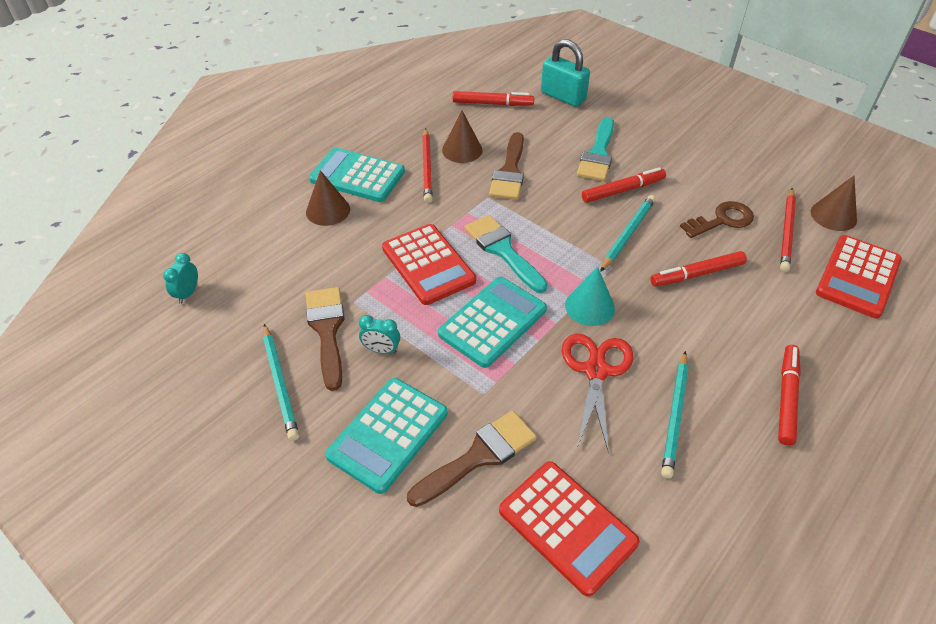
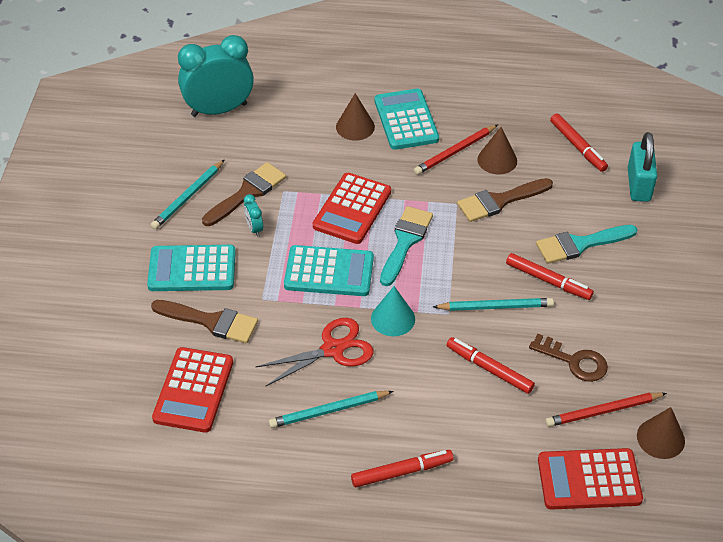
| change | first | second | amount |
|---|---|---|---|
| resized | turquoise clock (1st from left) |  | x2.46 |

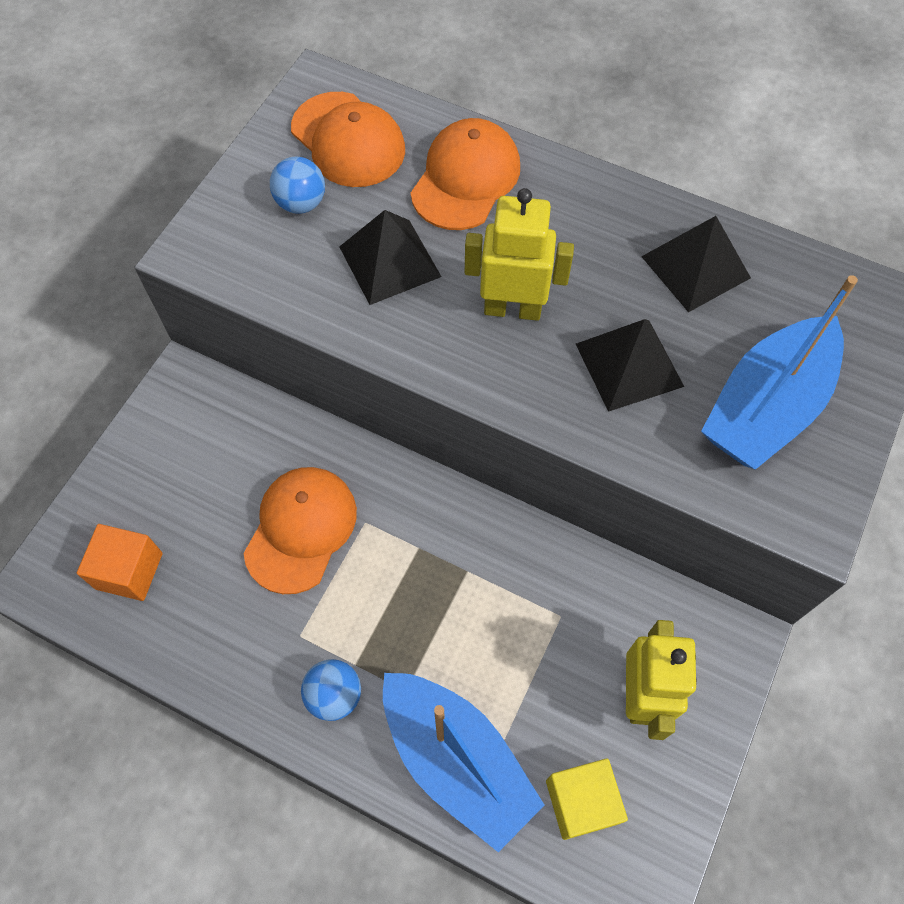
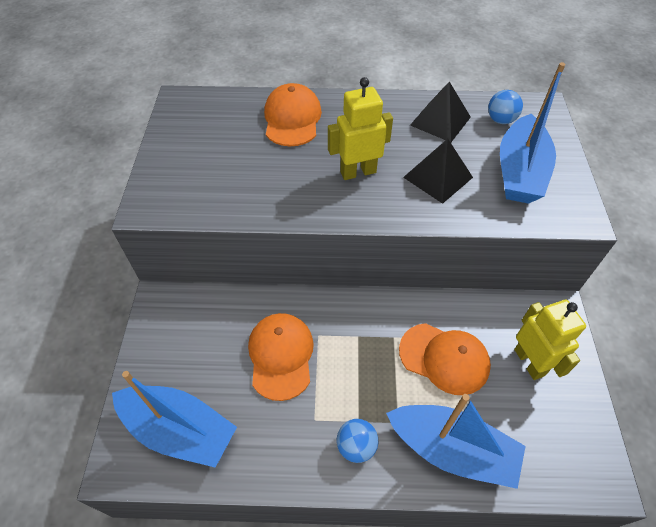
| change | first | second | amount |
|---|---|---|---|
| replaced | orange cube | blue boat (1st from left) |  |
| moved | blue ball (1st from left in the first image) | blue ball (2nd from left) |  |
| moved | orange cap (2nd from left in the first image) | orange cap (3rd from left) |  |
| removed | black pyramid (1st from left) |  |  |
| removed | yellow cube |  |  |

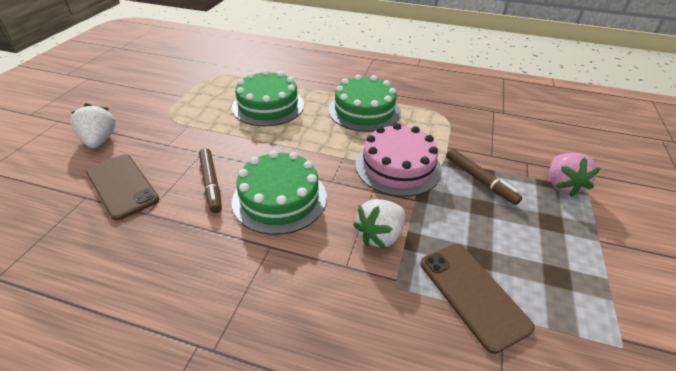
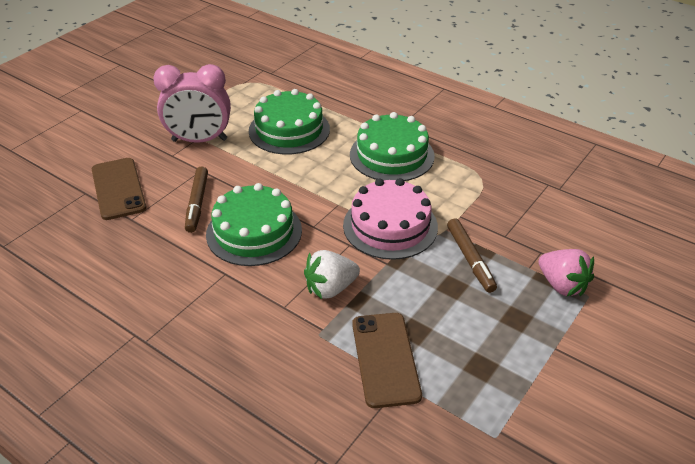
| change | first | second | amount |
|---|---|---|---|
| removed | white strawberry (1st from left) |  |  |
| turned | pink strawberry |  | 60 degrees counterclockwise |
| added |  | pink clock |  |

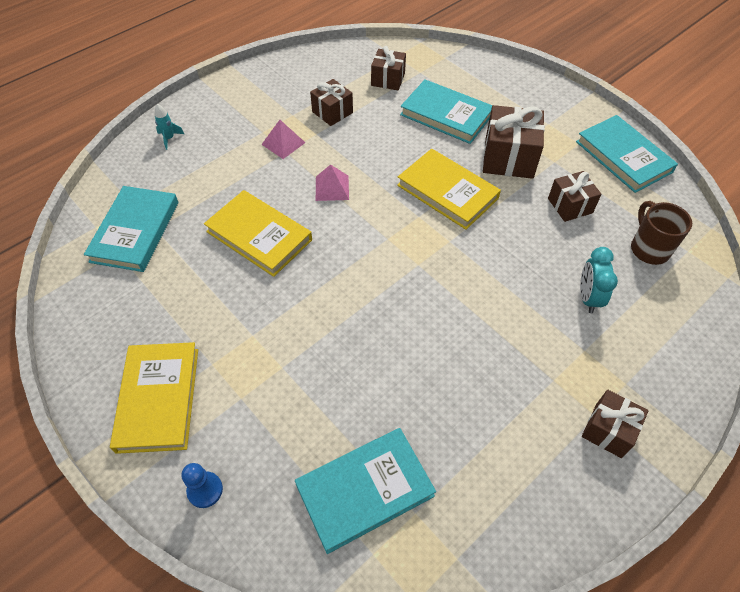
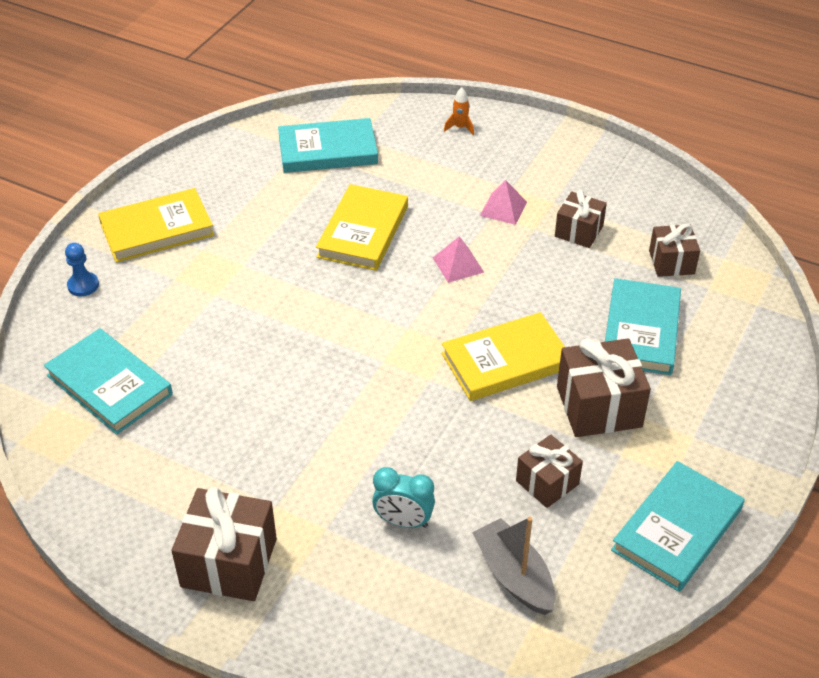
| change | first | second | amount |
|---|---|---|---|
| recoloured | turquoise rocket | orange rocket |  |
| turned | yellow book (3rd from left) |  | 45 degrees clockwise |
| turned | turquoise clock |  | 150 degrees counterclockwise |
| resized | brown gift (5th from left in the first image) | brown gift (1st from left) | x1.61 |
| replaced | brown mug | grey boat |  |

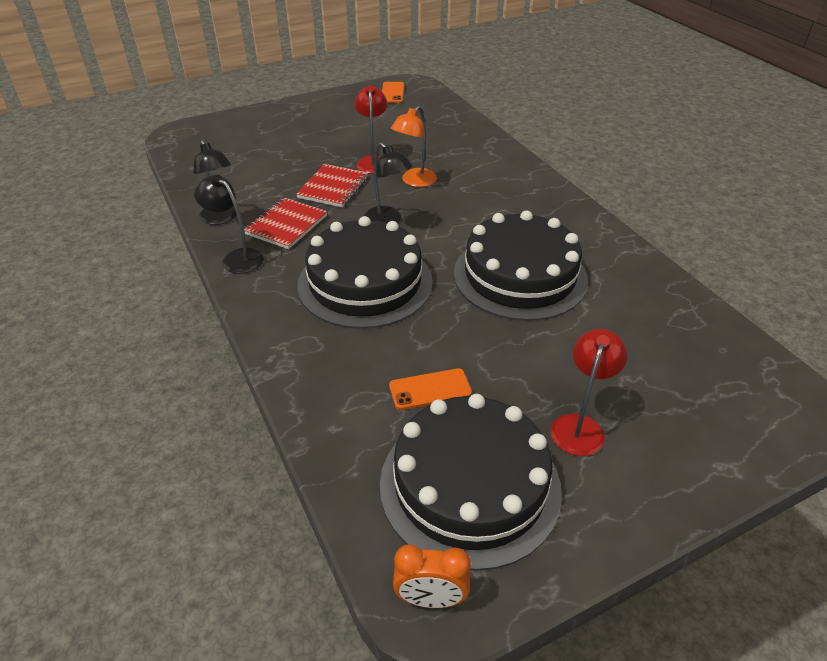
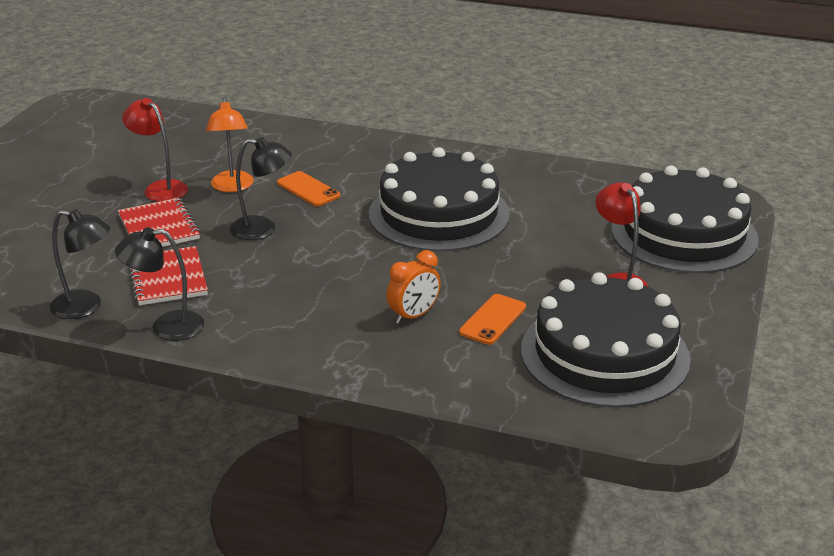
| change | first | second | amount |
|---|---|---|---|
| moved | black cake (1st from left in the first image) | black cake (3rd from left) |  |
| moved | orange phone (1st from left) |  |  |
| moved | orange clock |  |  |

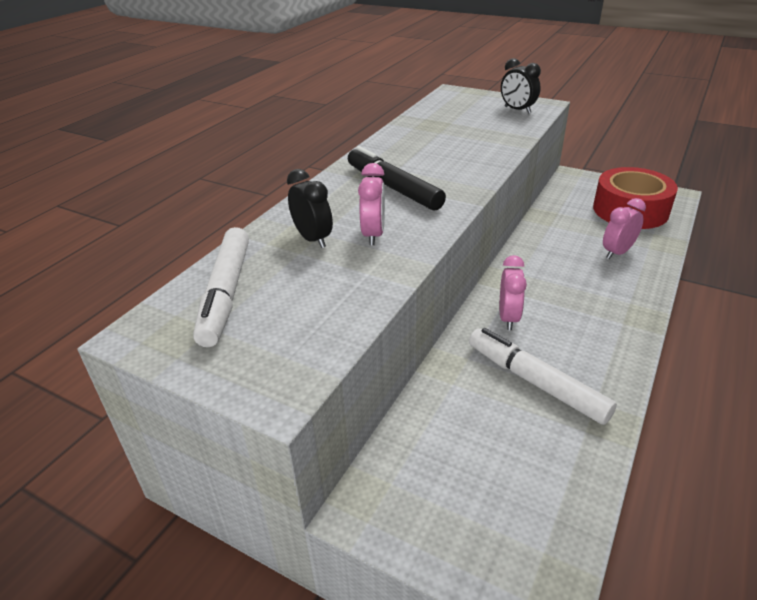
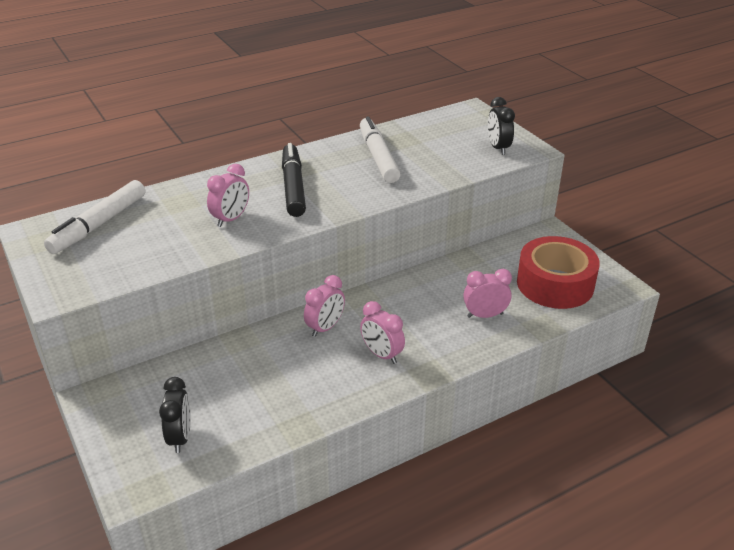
| change | first | second | amount |
|---|---|---|---|
| moved | black clock (1st from left) |  |  |
| moved | white marker (2nd from left) |  |  |
| added |  | pink clock (3rd from left) |  |

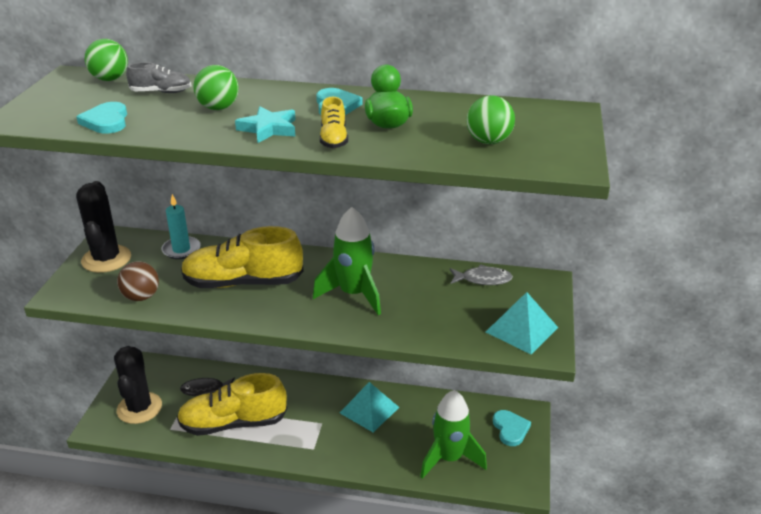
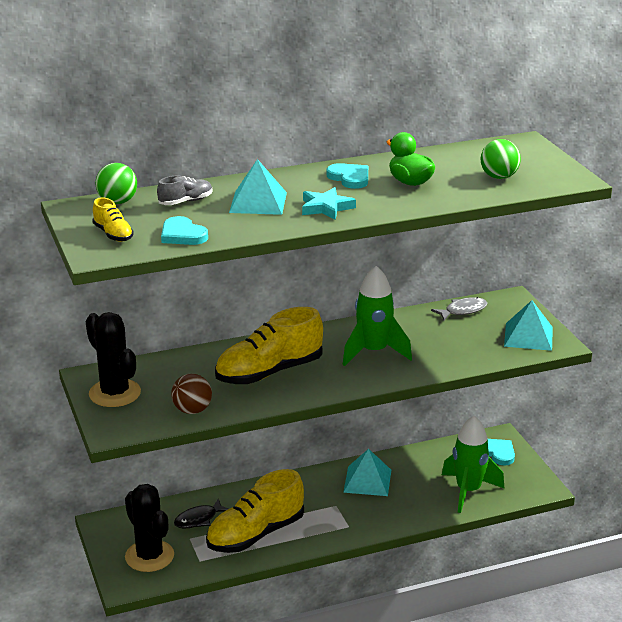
| change | first | second | amount |
|---|---|---|---|
| removed | turquoise candle |  |  |
| replaced | green ball (2nd from left) | turquoise pyramid (1st from left) |  |
| moved | yellow shoe (3rd from left in the first image) | yellow shoe (1st from left) |  |

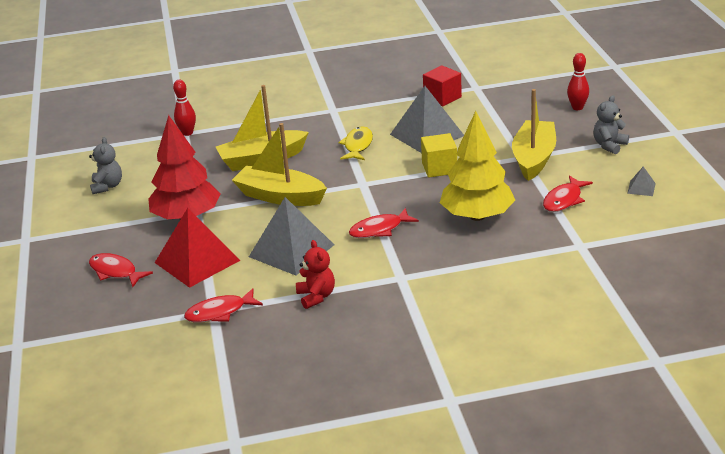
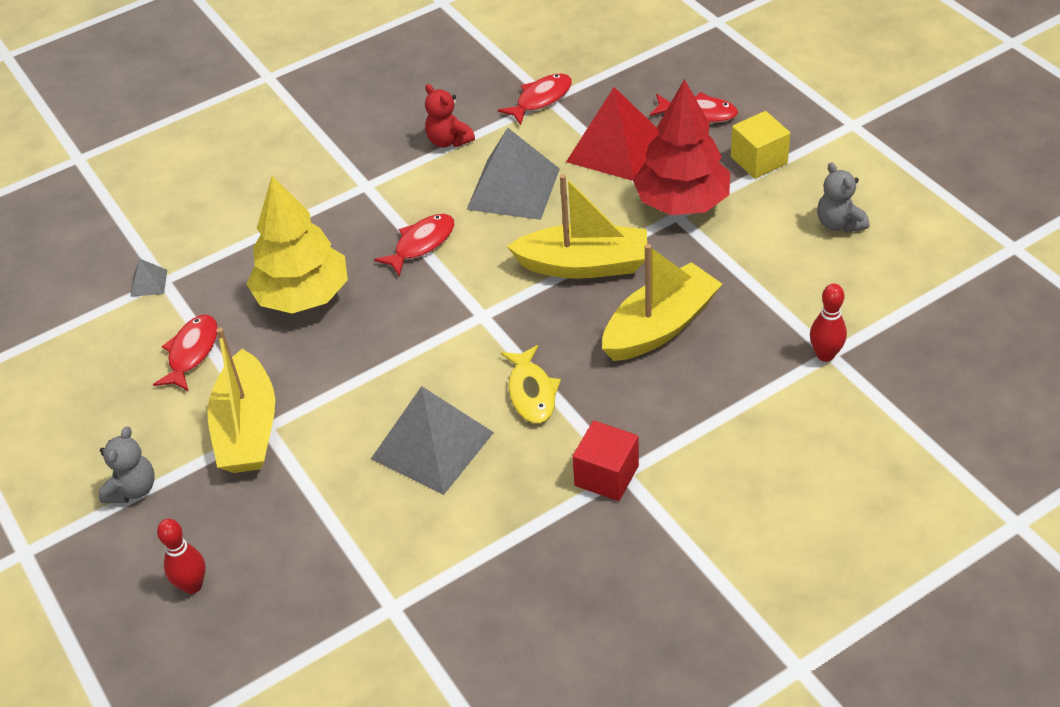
| change | first | second | amount |
|---|---|---|---|
| moved | yellow cube |  |  |
| moved | red cube |  |  |
| moved | grey pyramid (3rd from left in the first image) | grey pyramid (1st from left) |  |

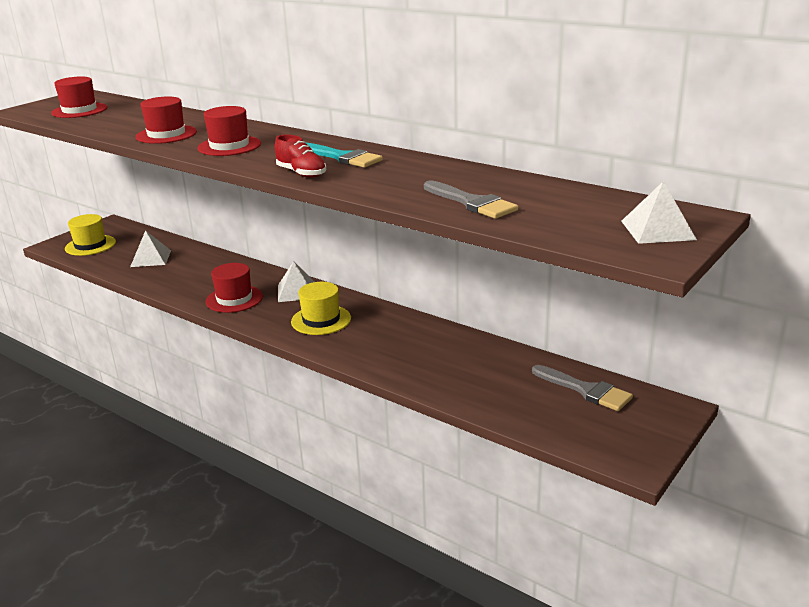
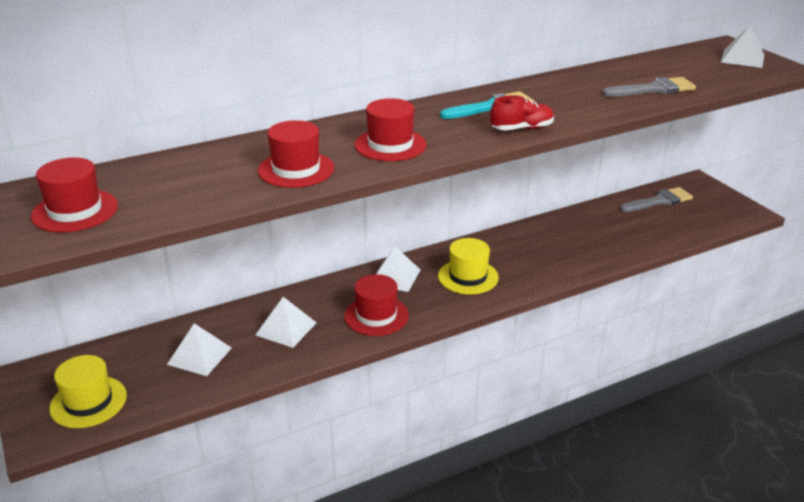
| change | first | second | amount |
|---|---|---|---|
| added |  | white pyramid (2nd from left) |  |

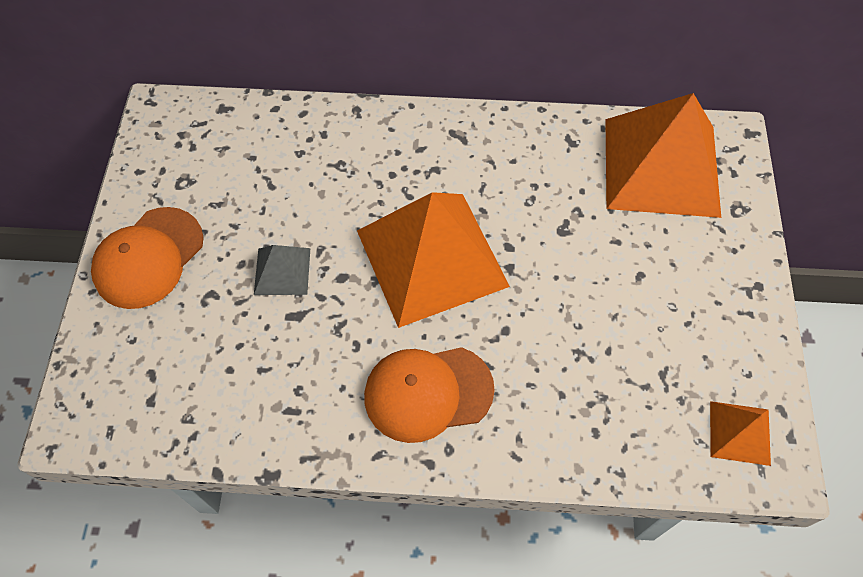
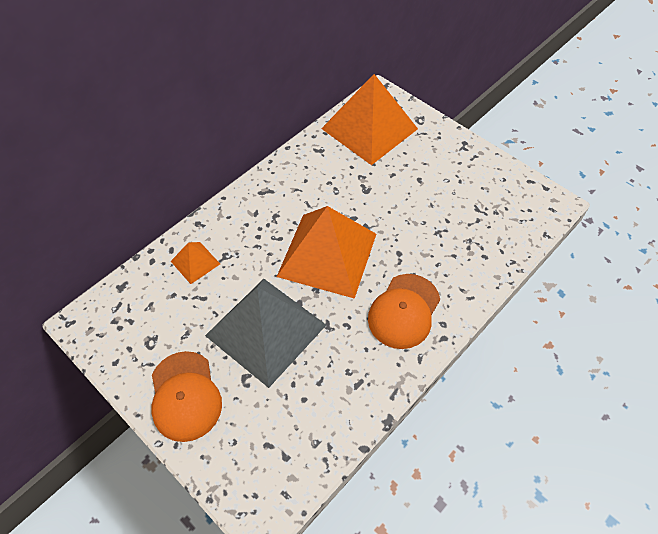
| change | first | second | amount |
|---|---|---|---|
| resized | grey pyramid |  | x2.24 |
| moved | orange pyramid (3rd from left in the first image) | orange pyramid (1st from left) |  |

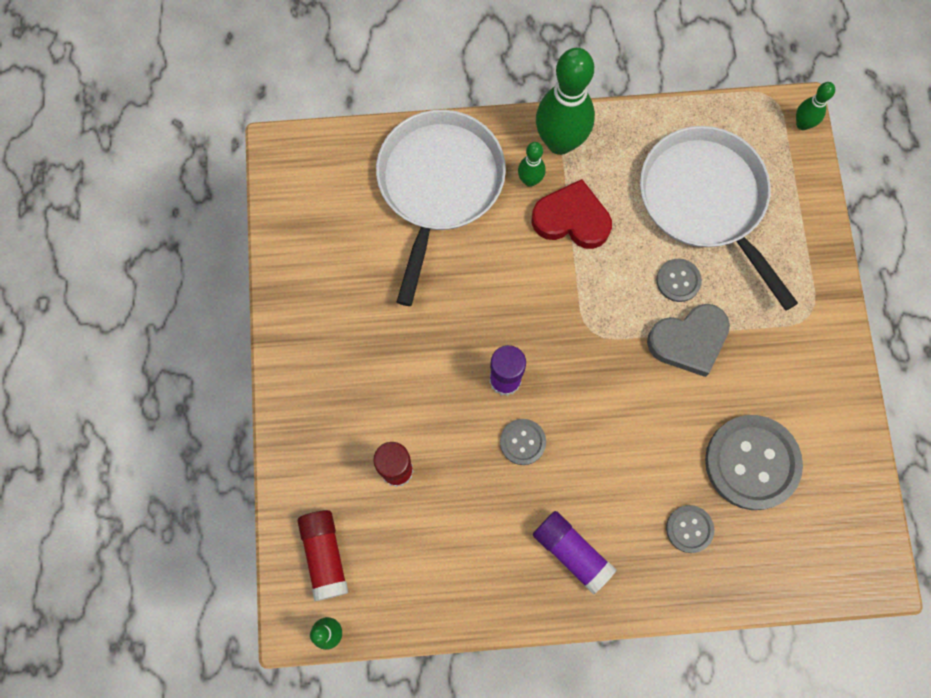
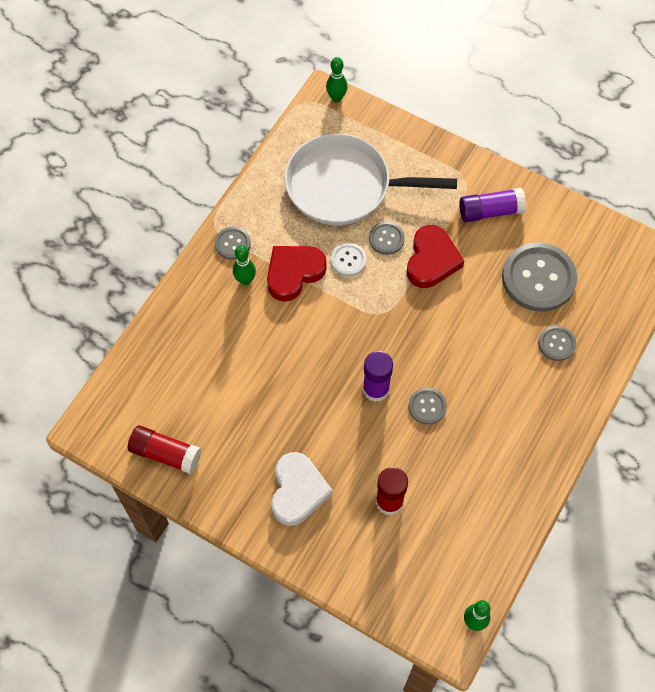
| change | first | second | amount |
|---|---|---|---|
| moved | red glue stick (1st from left) |  |  |
| removed | white pan (1st from left) |  |  |
| moved | purple glue stick (2nd from left) |  |  |
| replaced | green bowling pin (3rd from left) | grey button (1st from left) |  |
| recoloured | grey heart | red heart (2nd from left) |  |
| added |  | white heart |  |
| added |  | white button |  |

